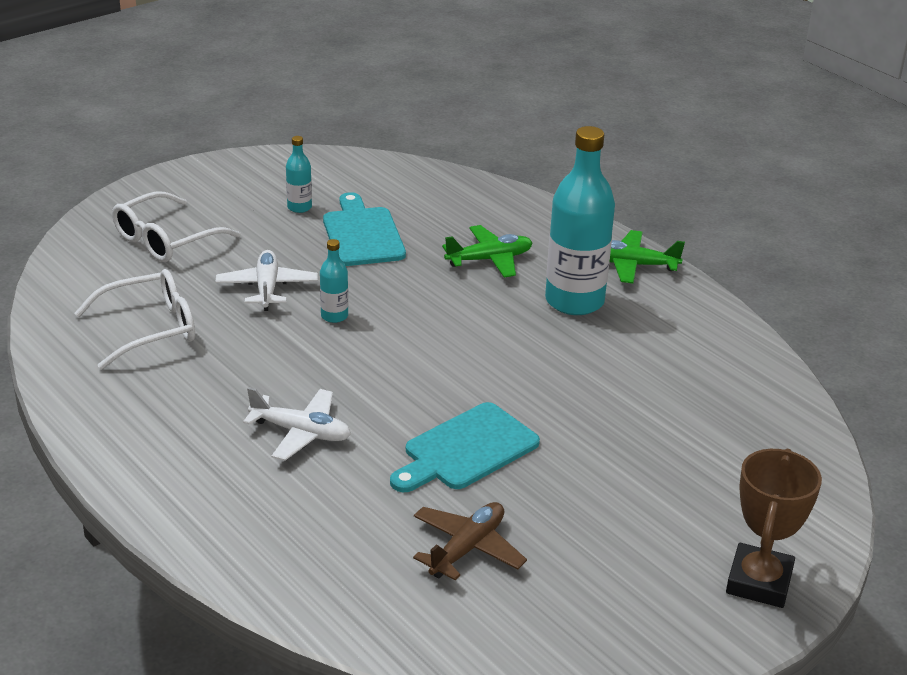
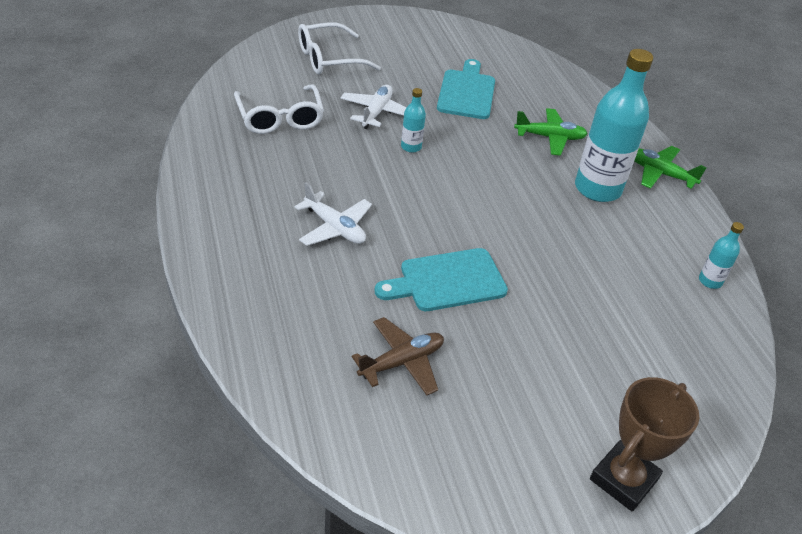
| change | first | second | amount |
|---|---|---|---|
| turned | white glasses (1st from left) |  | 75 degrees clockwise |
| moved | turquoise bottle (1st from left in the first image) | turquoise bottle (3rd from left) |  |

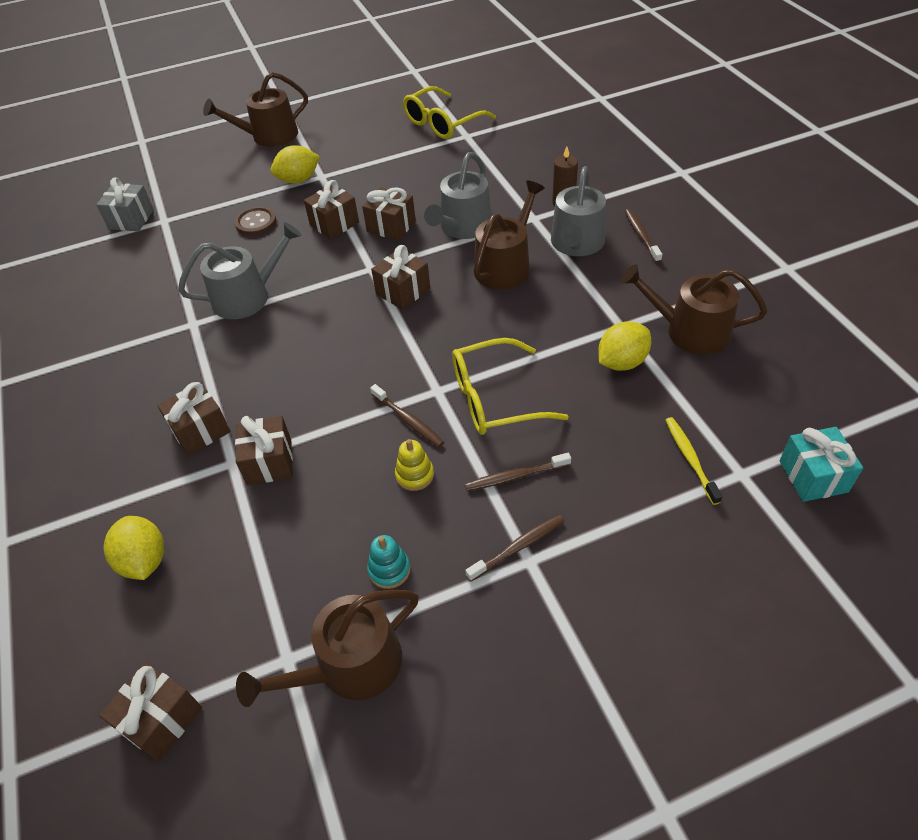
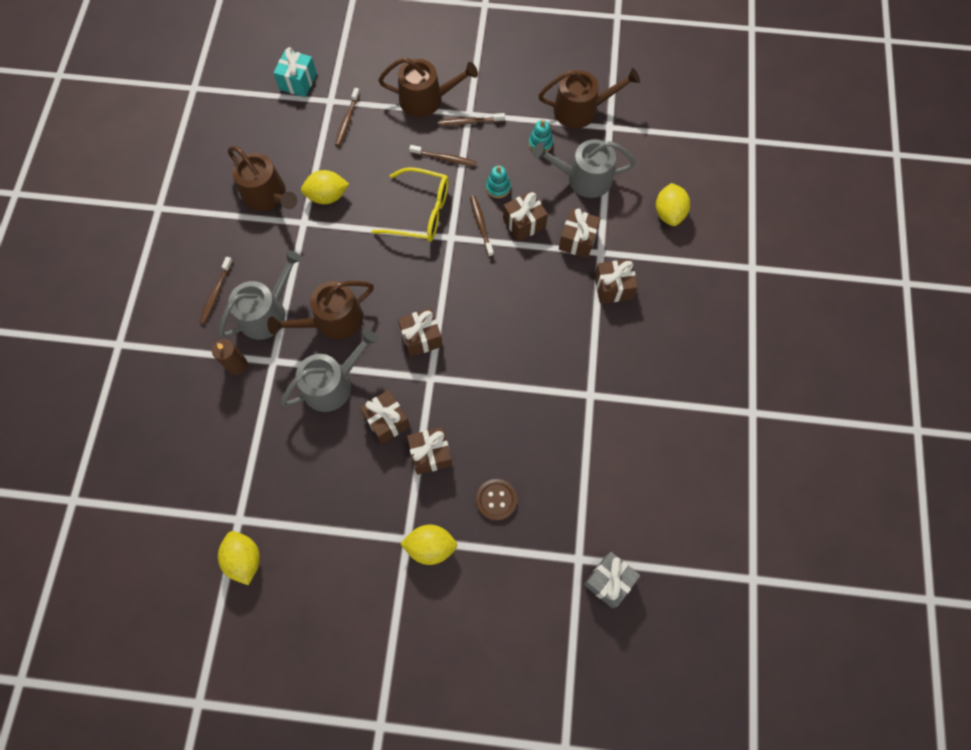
| change | first | second | amount |
|---|---|---|---|
| moved | brown gift (1st from left in the first image) | brown gift (4th from left) |  |
| moved | grey watering can (1st from left in the first image) | grey watering can (3rd from left) |  |
| moved | brown watering can (1st from left in the first image) | brown watering can (3rd from left) |  |
| recoloured | yellow stacking toy | turquoise stacking toy (1st from left) |  |
| replaced | yellow glasses (1st from left) | yellow lemon (1st from left) |  |
| recoloured | yellow toothbrush | brown toothbrush (2nd from left) |  |

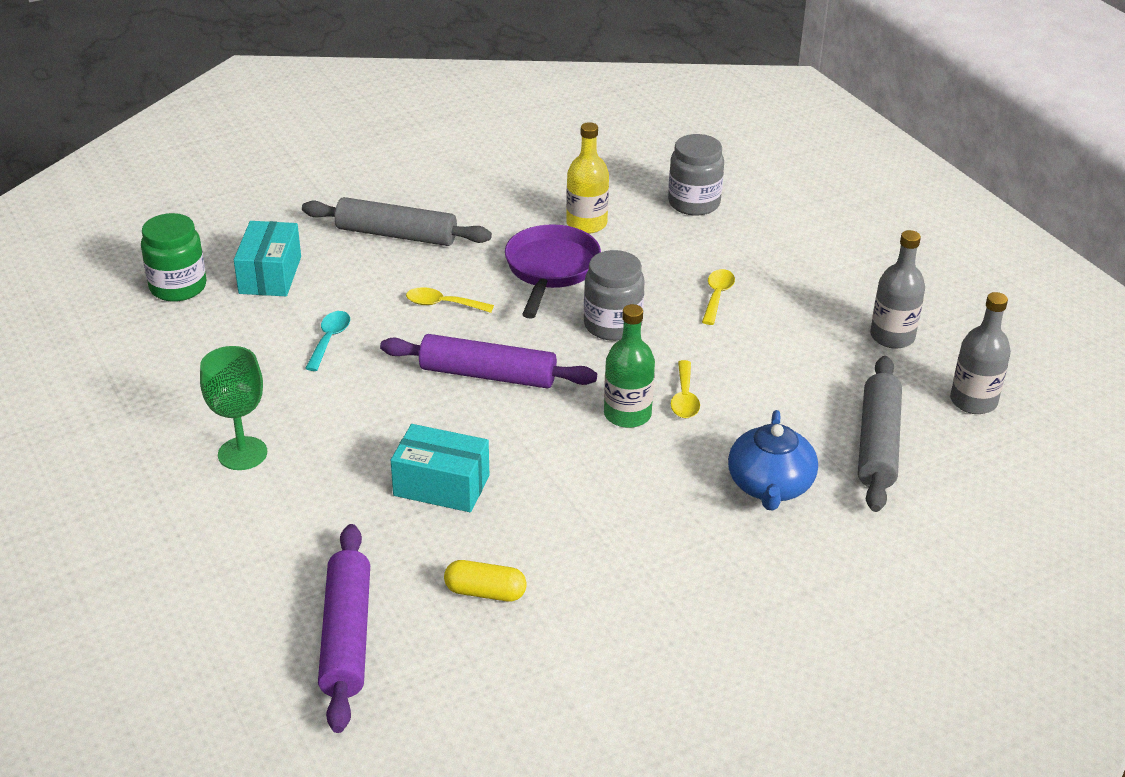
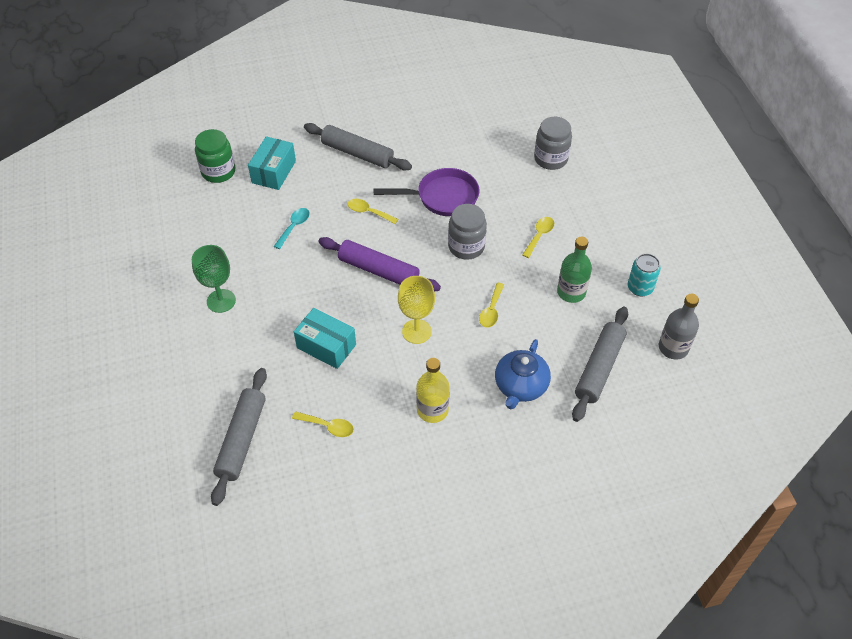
| change | first | second | amount |
|---|---|---|---|
| recoloured | purple rolling pin (1st from left) | grey rolling pin (1st from left) |  |
| replaced | yellow capsule | yellow spoon (1st from left) |  |
| turned | purple pan |  | 60 degrees clockwise |
| moved | yellow bottle |  |  |
| moved | green bottle |  |  |
| replaced | grey bottle (1st from left) | turquoise can |  |
| added |  | yellow goblet |  |

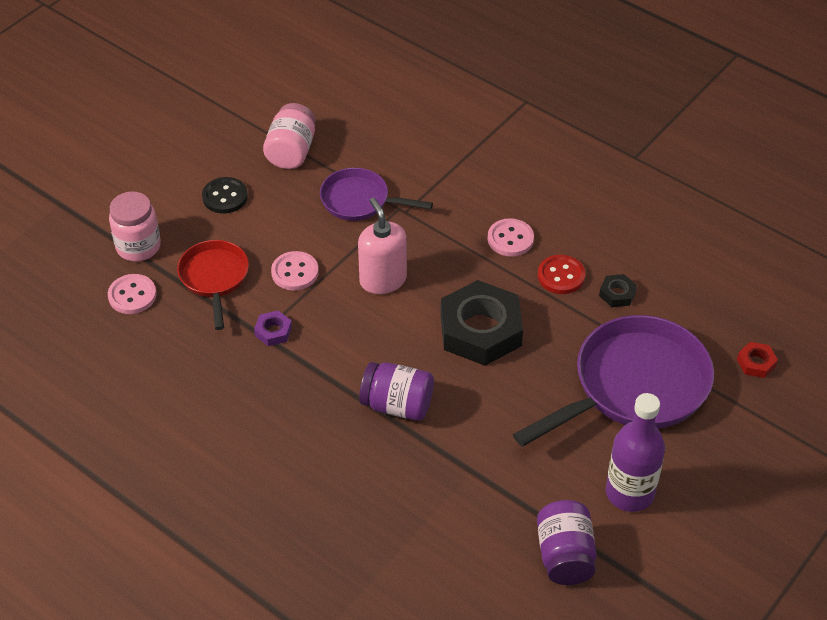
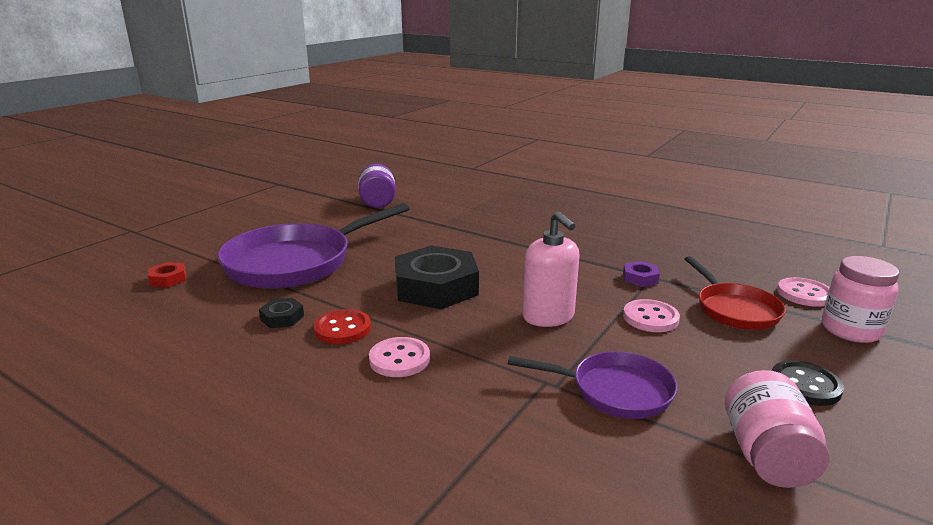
| change | first | second | amount |
|---|---|---|---|
| removed | purple jar (1st from left) |  |  |
| removed | purple bottle |  |  |

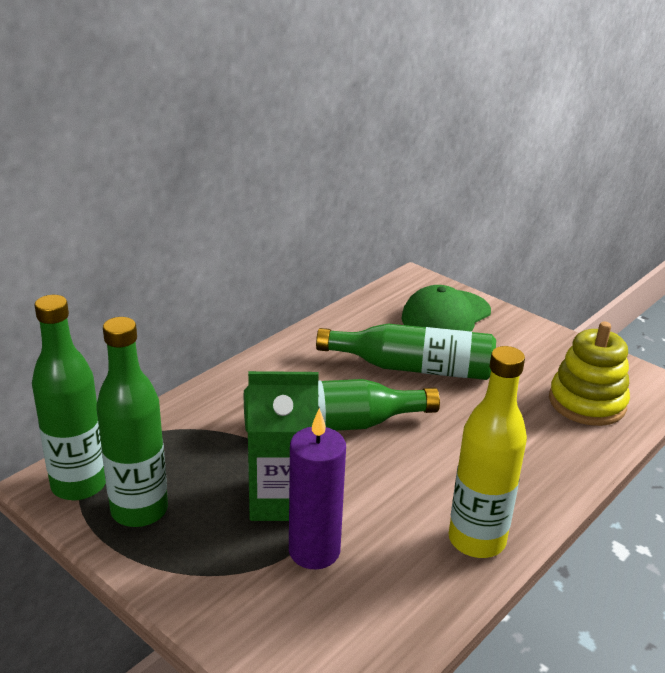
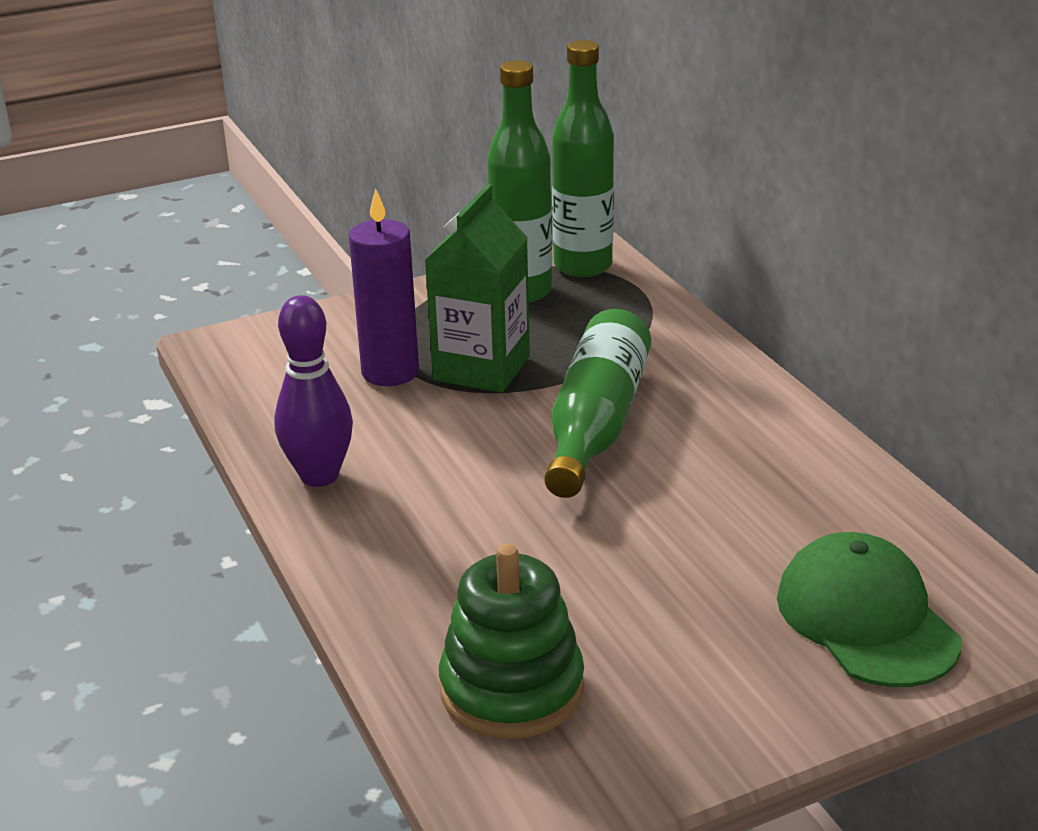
| change | first | second | amount |
|---|---|---|---|
| removed | green bottle (4th from left) |  |  |
| replaced | yellow bottle | purple bowling pin |  |
| recoloured | yellow stacking toy | green stacking toy |  |

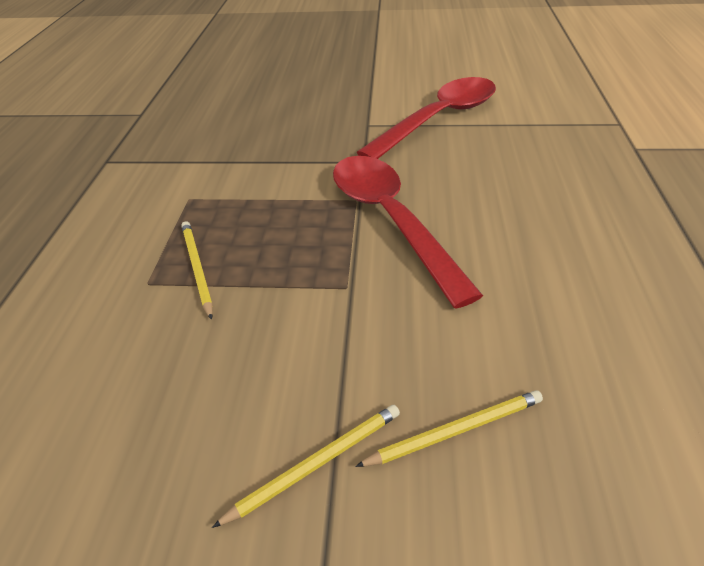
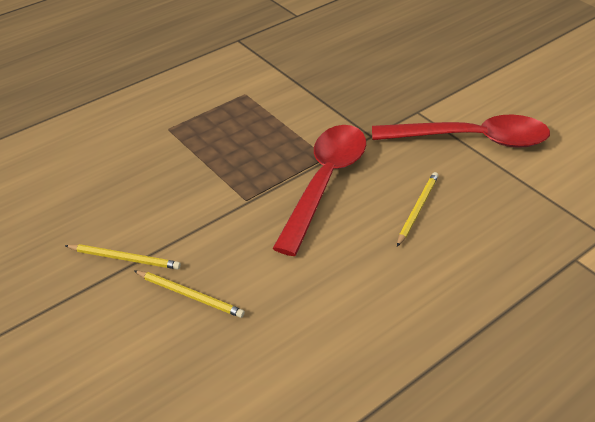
| change | first | second | amount |
|---|---|---|---|
| moved | yellow pencil (1st from left in the first image) | yellow pencil (3rd from left) |  |

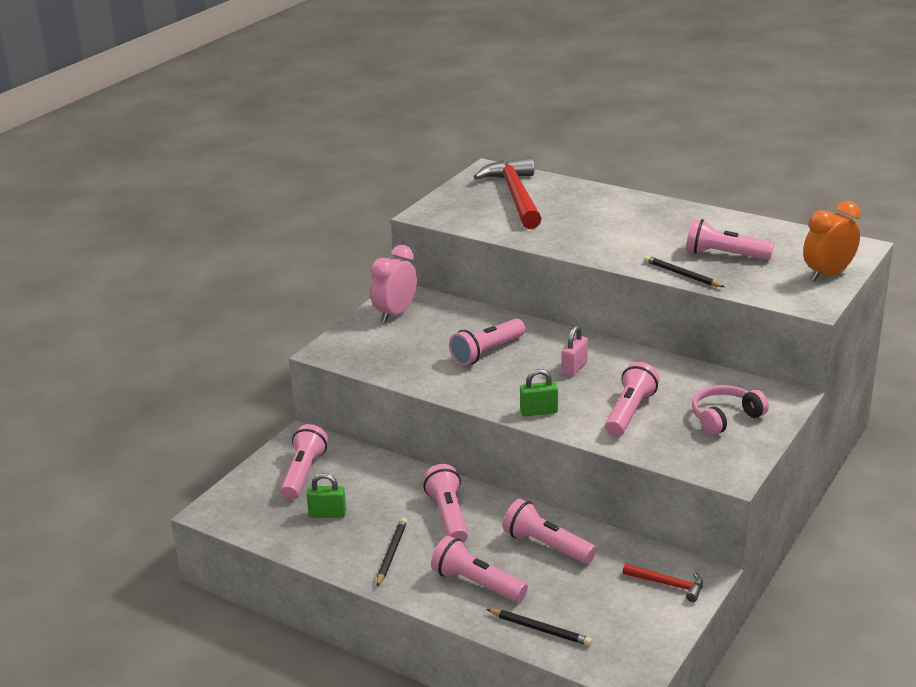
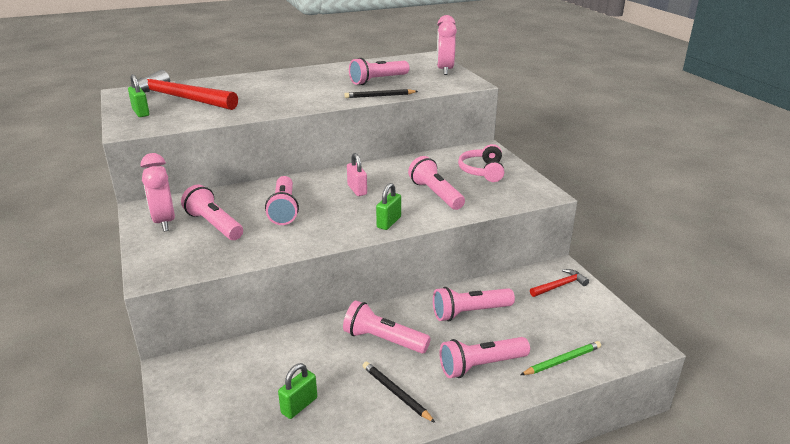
| change | first | second | amount |
|---|---|---|---|
| moved | pink flashlight (1st from left) |  |  |
| recoloured | black pencil (2nd from left) | green pencil |  |
| recoloured | orange clock | pink clock (2nd from left) |  |
| added |  | green padlock (1st from left) |  |

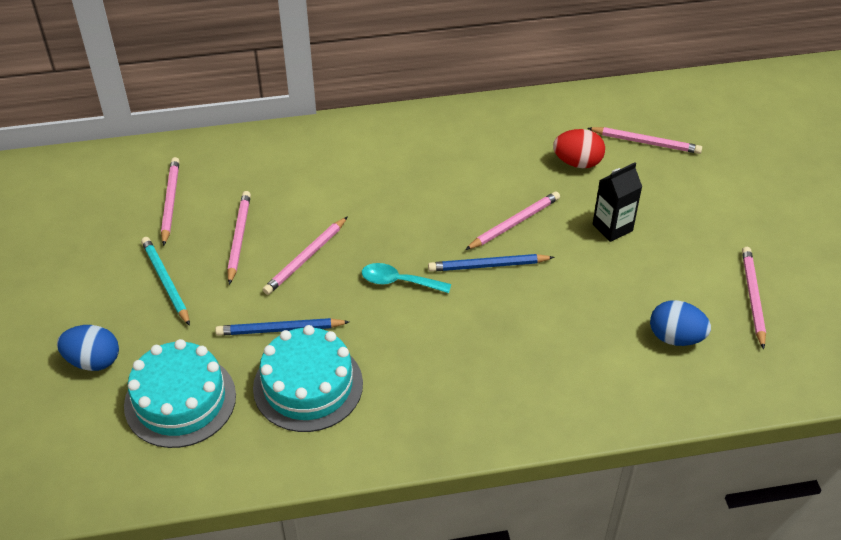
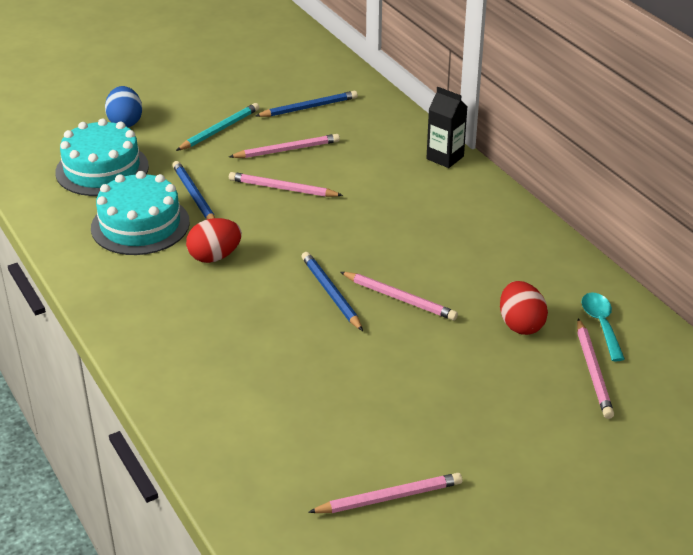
| change | first | second | amount |
|---|---|---|---|
| recoloured | pink pencil (1st from left) | blue pencil (2nd from left) |  |
| moved | turquoise spoon |  |  |
| moved | black carton |  |  |
| removed | blue egg (2nd from left) |  |  |
| added |  | red egg (1st from left) |  |

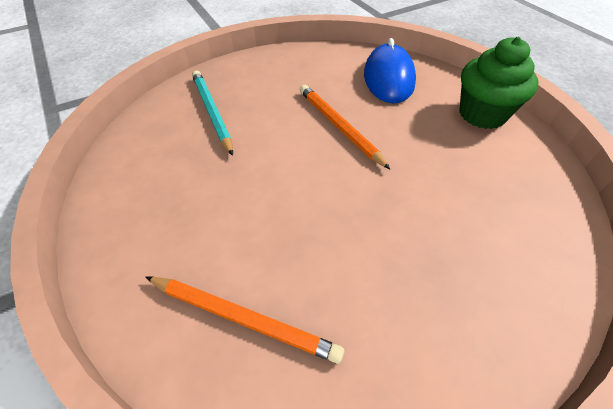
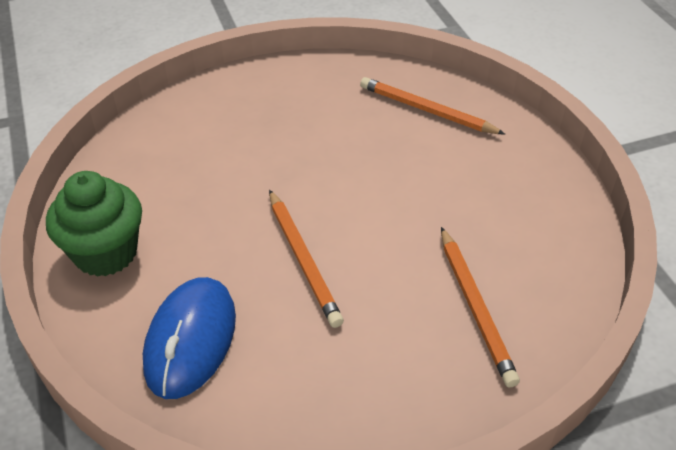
| change | first | second | amount |
|---|---|---|---|
| recoloured | turquoise pencil | orange pencil (3rd from left) |  |

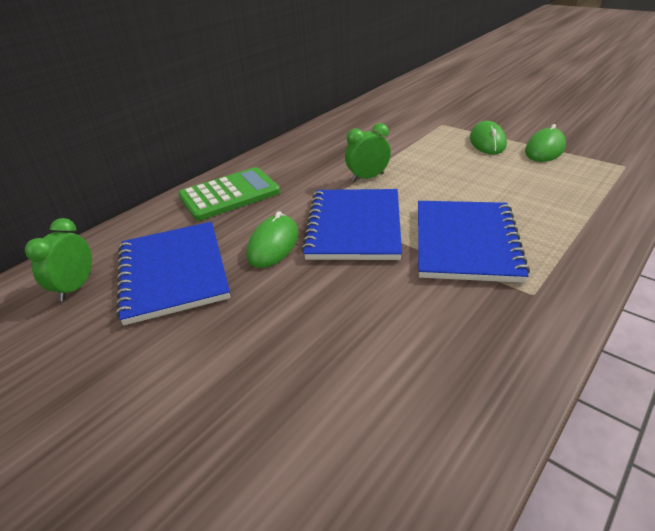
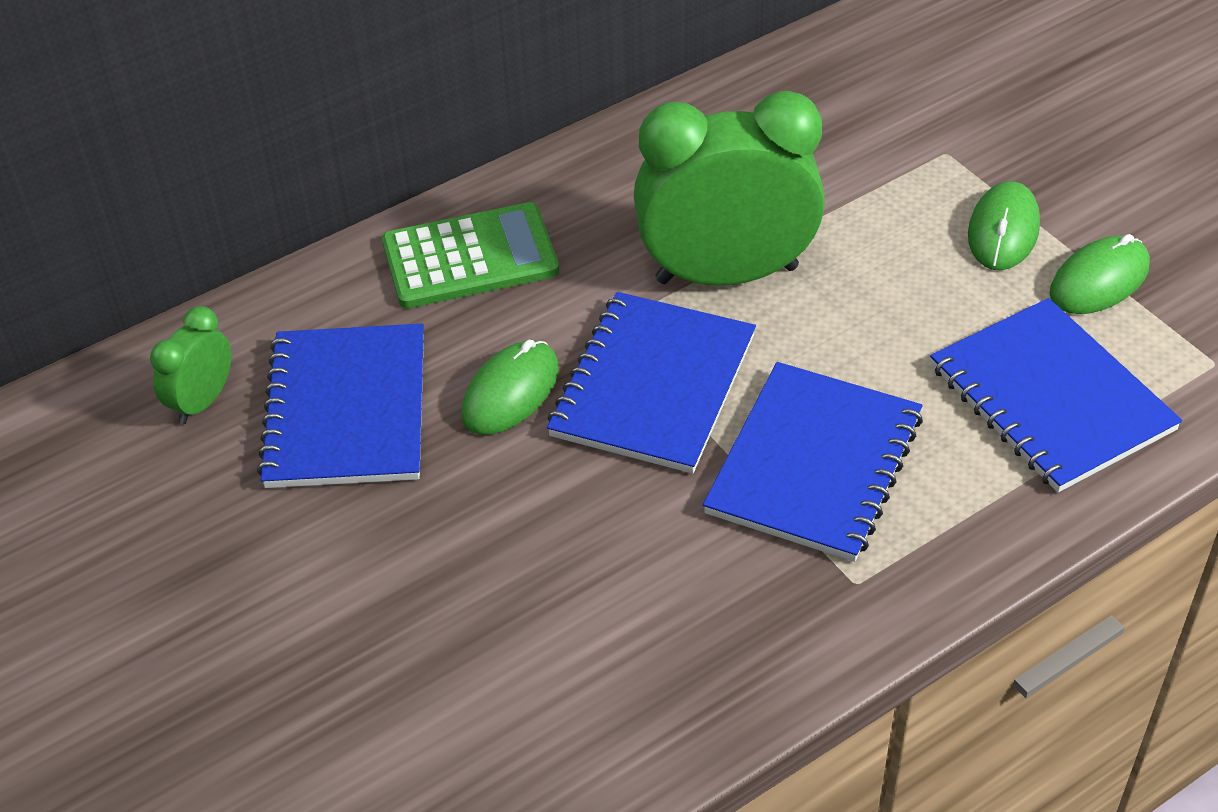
| change | first | second | amount |
|---|---|---|---|
| resized | green clock (2nd from left) |  | x2.14 |
| added |  | blue notebook (4th from left) |  |

